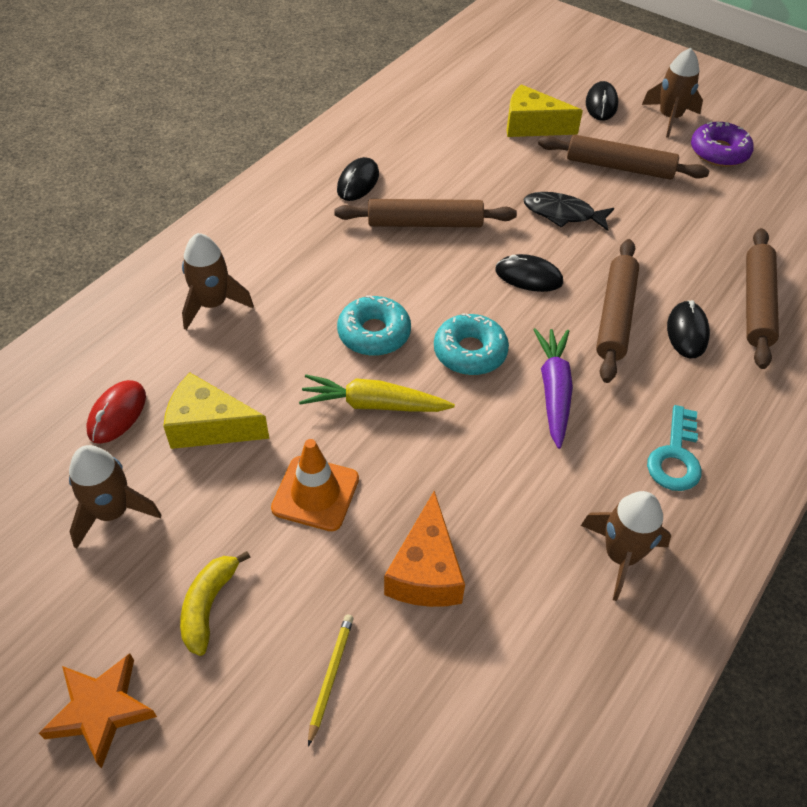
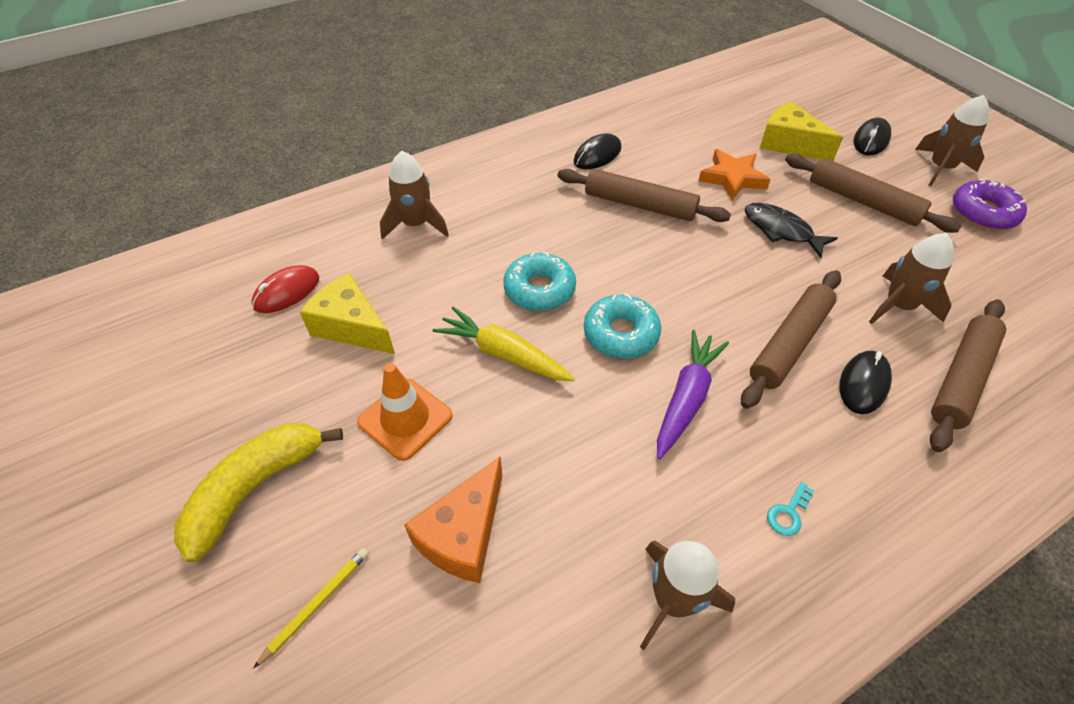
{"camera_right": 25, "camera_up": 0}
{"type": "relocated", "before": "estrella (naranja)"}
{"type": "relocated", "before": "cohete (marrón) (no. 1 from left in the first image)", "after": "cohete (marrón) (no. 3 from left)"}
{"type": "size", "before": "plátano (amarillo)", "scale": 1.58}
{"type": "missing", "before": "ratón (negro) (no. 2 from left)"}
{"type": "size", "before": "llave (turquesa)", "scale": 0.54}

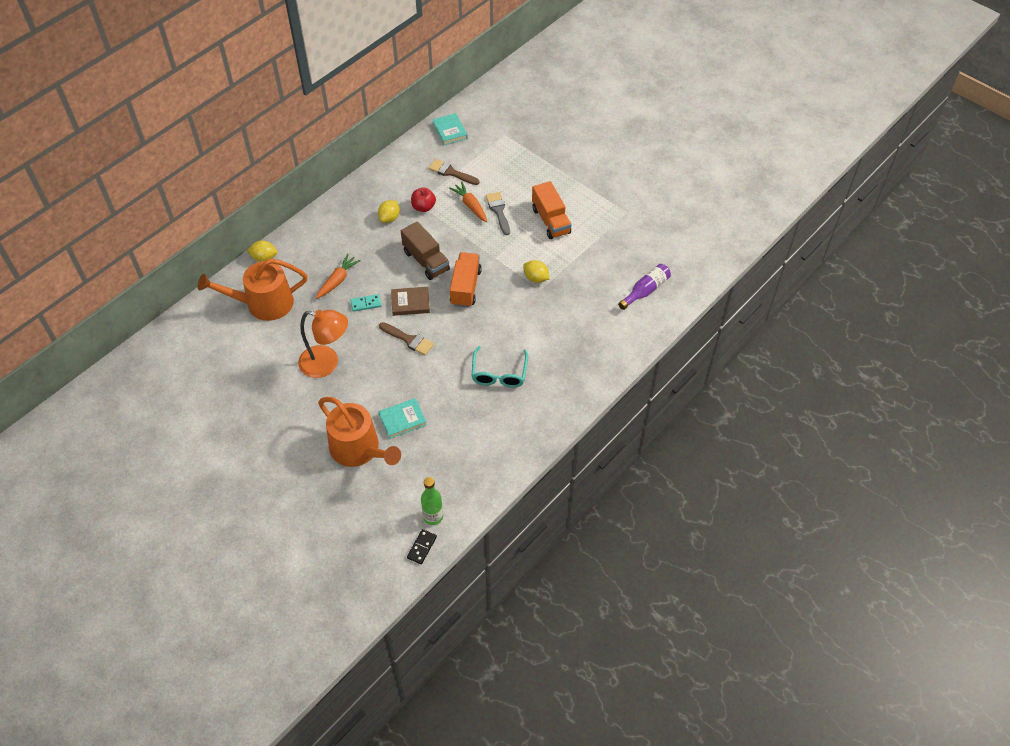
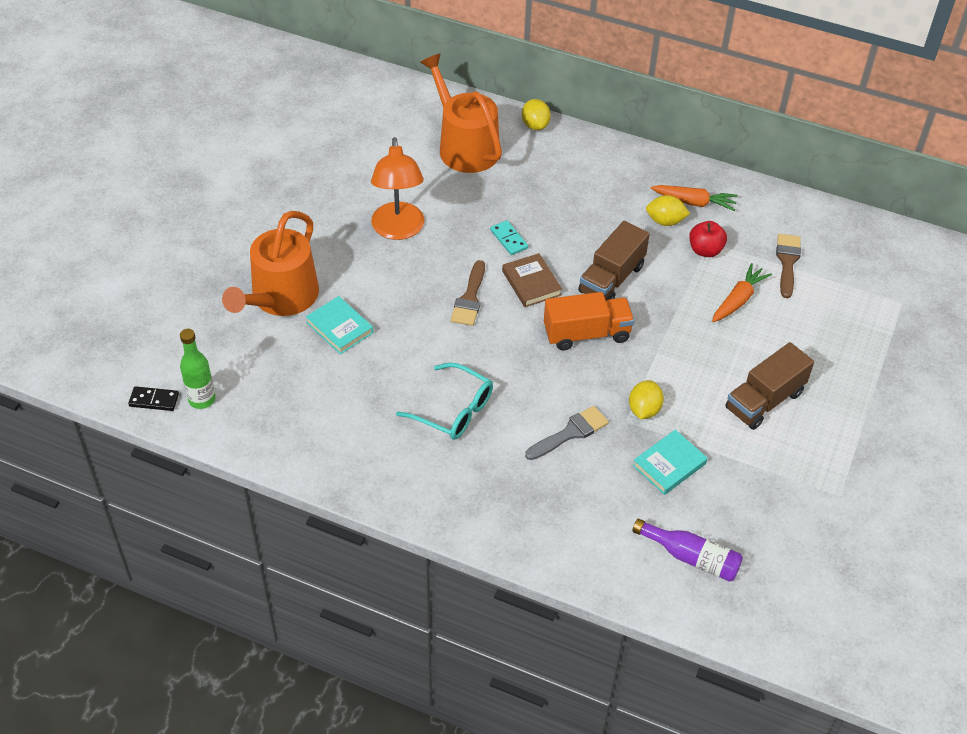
{"camera_right": 70, "camera_up": -5}
{"type": "relocated", "before": "zanahoria (naranja) (no. 1 from left)"}
{"type": "relocated", "before": "libro (turquesa) (no. 2 from left)"}
{"type": "spun", "before": "gafas (turquesa)", "turn": -135}
{"type": "relocated", "before": "pincel (gris)"}
{"type": "colour", "before": "camión (naranja) (no. 2 from left)", "after": "camión (marrón) (no. 2 from left)"}

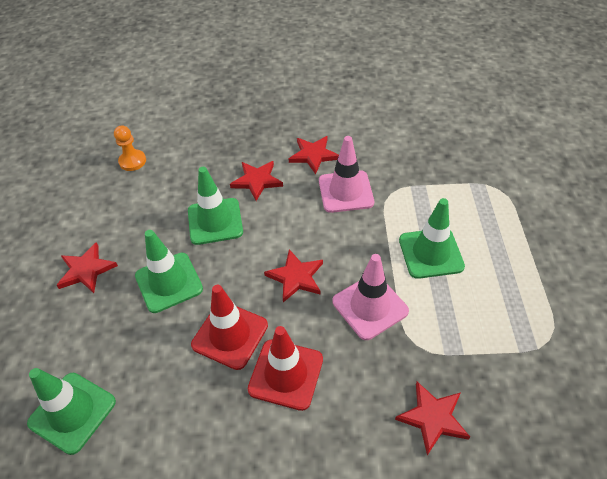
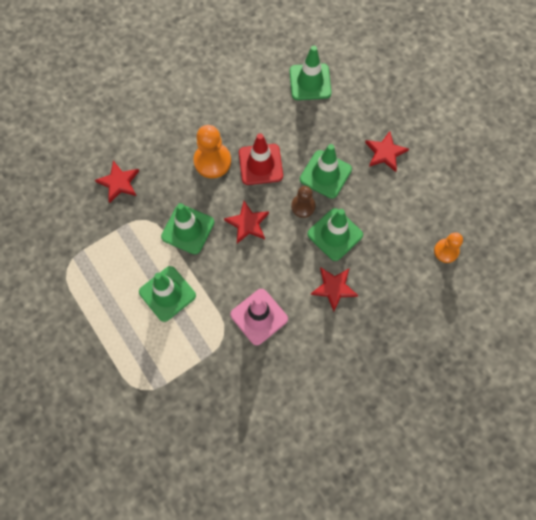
{"camera_right": 145, "camera_up": 20}
{"type": "exchanged", "before": "cono de tráfico (rojo) (no. 2 from left)", "after": "peón (naranja) (no. 1 from left)"}
{"type": "missing", "before": "estrella (rojo) (no. 4 from left)"}
{"type": "colour", "before": "cono de tráfico (rosa) (no. 2 from left)", "after": "cono de tráfico (verde) (no. 2 from left)"}
{"type": "appeared", "after": "peón (marrón)"}

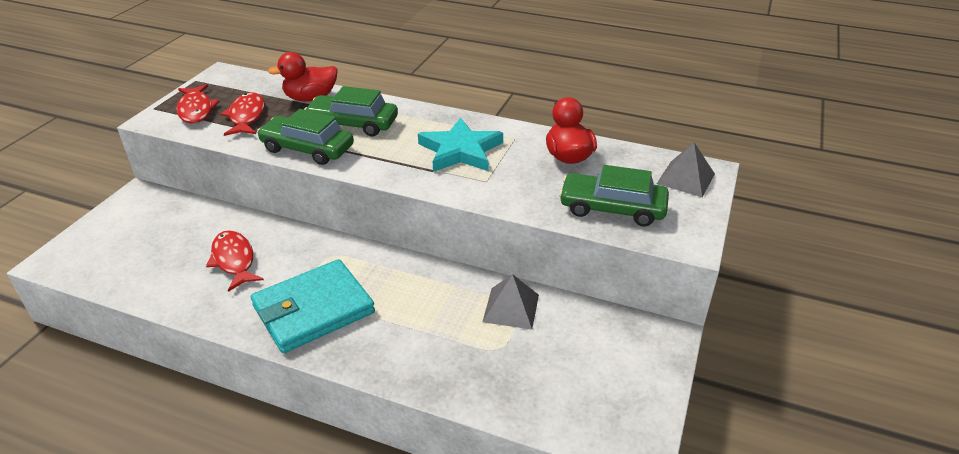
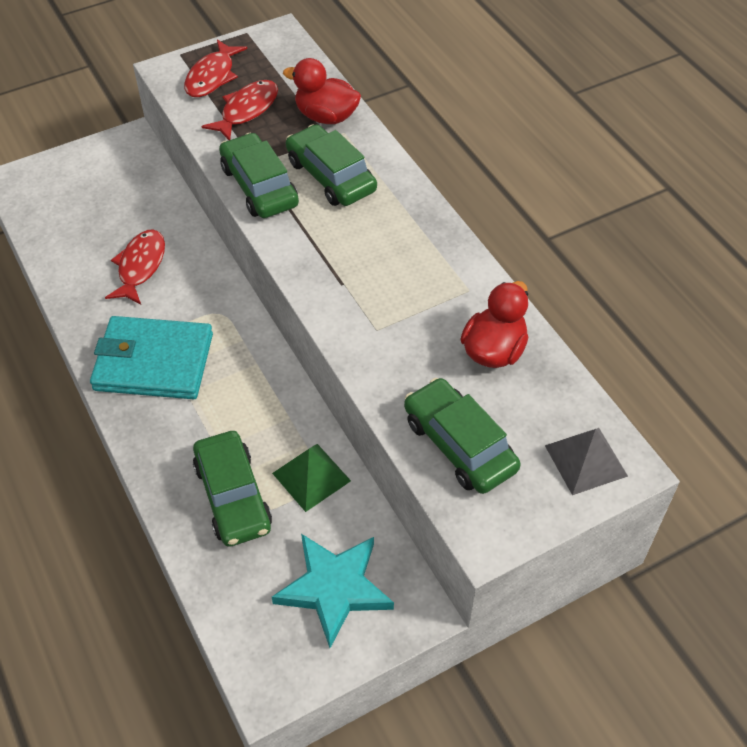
{"camera_right": 40, "camera_up": 15}
{"type": "relocated", "before": "estrella (turquesa)"}
{"type": "colour", "before": "pirámide (gris) (no. 1 from left)", "after": "pirámide (verde)"}
{"type": "appeared", "after": "coche (verde) (no. 1 from left)"}

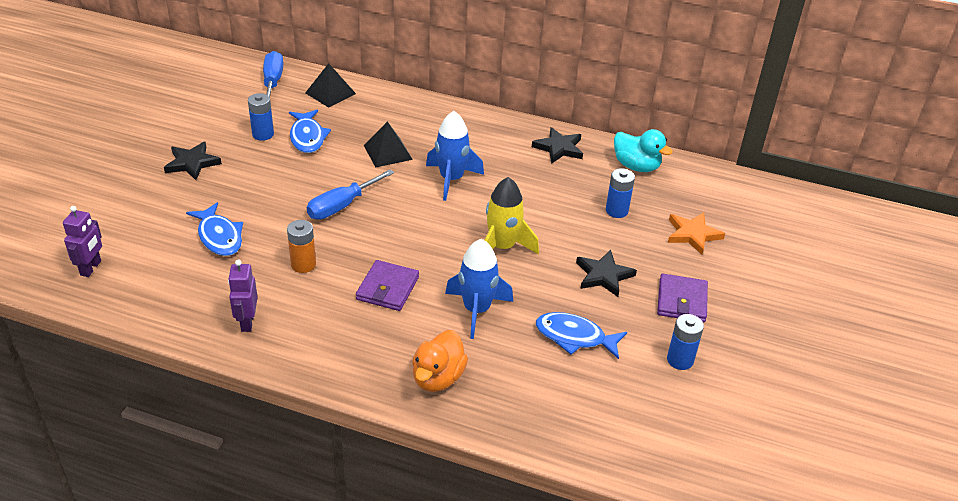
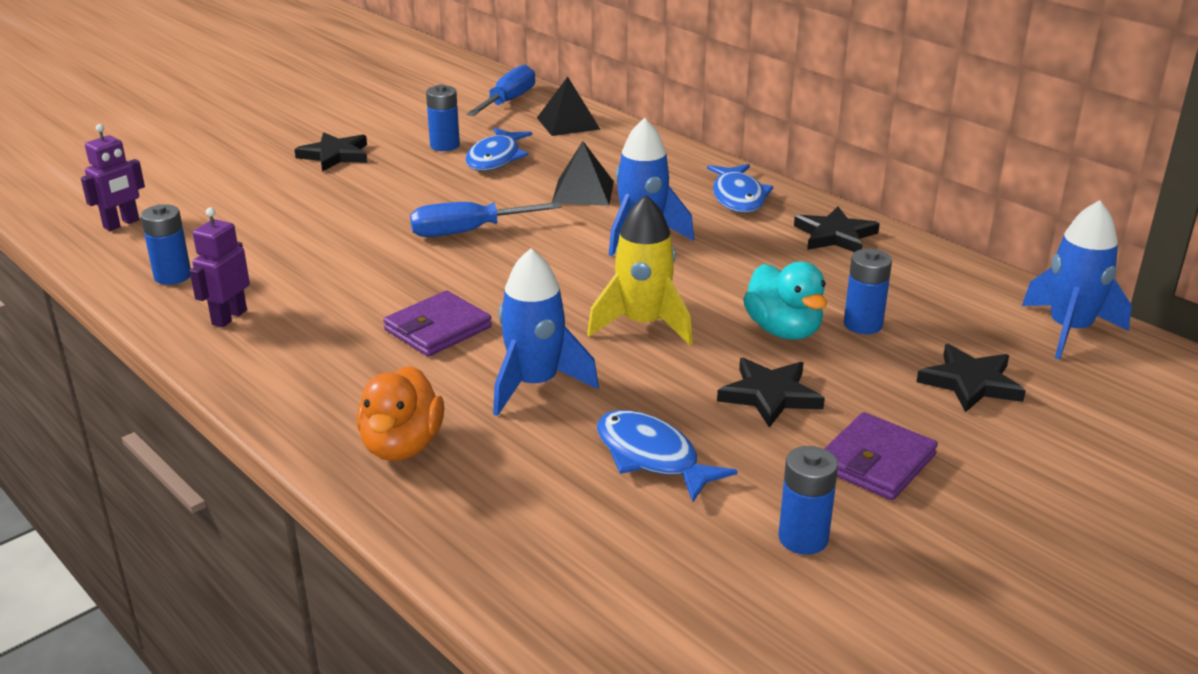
{"camera_right": 30, "camera_up": -10}
{"type": "relocated", "before": "pez (azul) (no. 1 from left in the first image)", "after": "pez (azul) (no. 3 from left)"}
{"type": "missing", "before": "pila (naranja)"}
{"type": "spun", "before": "pato (naranja)", "turn": -45}
{"type": "relocated", "before": "pato (turquesa)"}
{"type": "colour", "before": "estrella (naranja)", "after": "estrella (negro) (no. 4 from left)"}
{"type": "appeared", "after": "pila (azul) (no. 1 from left)"}
{"type": "appeared", "after": "cohete (azul) (no. 3 from left)"}

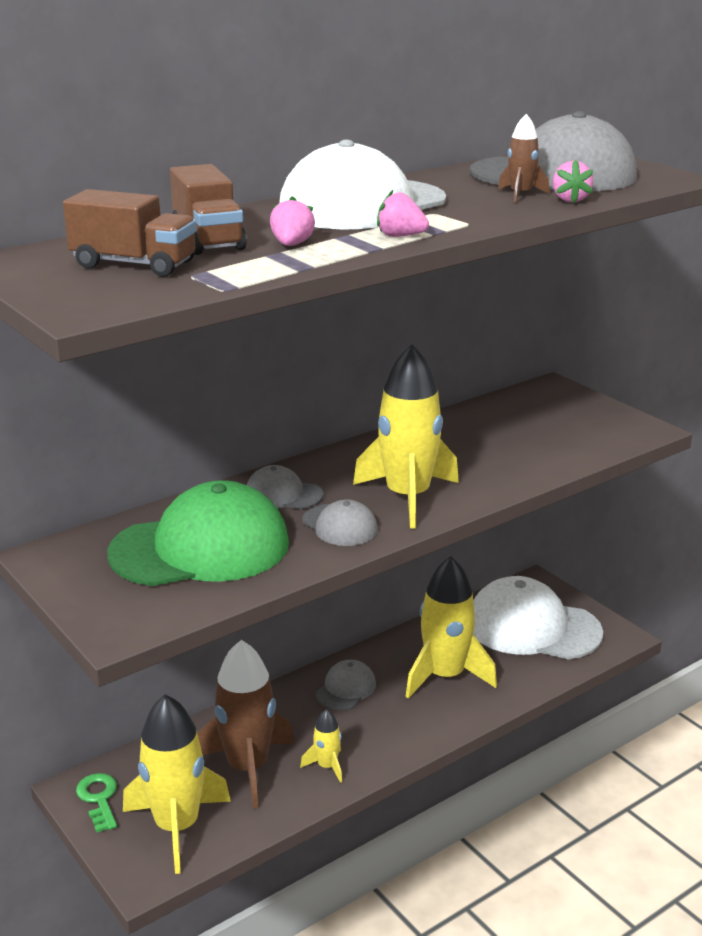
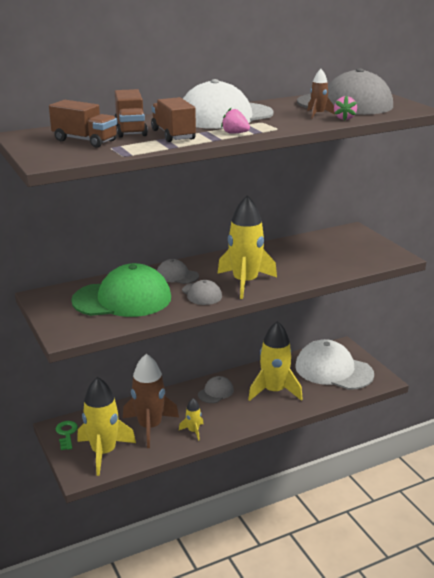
{"camera_right": 10, "camera_up": 0}
{"type": "exchanged", "before": "fresa (rosa) (no. 1 from left)", "after": "camión (marrón) (no. 3 from left)"}

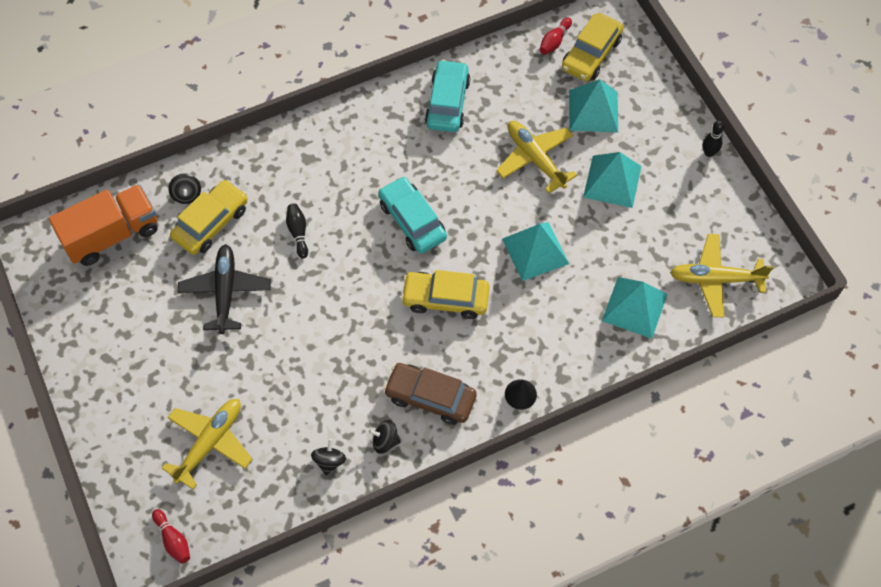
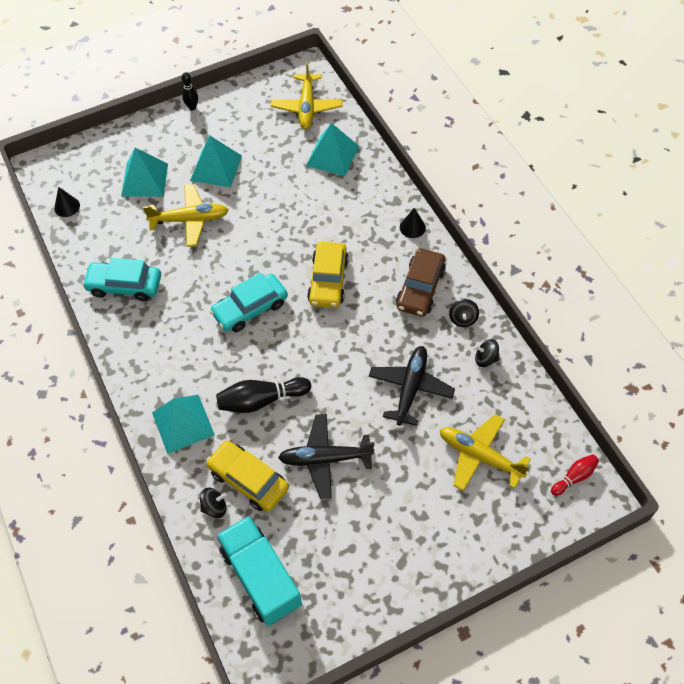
{"camera_right": -90, "camera_up": -5}
{"type": "colour", "before": "camión (naranja)", "after": "camión (turquesa)"}
{"type": "size", "before": "bolo (negro) (no. 1 from left in the first image)", "scale": 1.72}
{"type": "spun", "before": "avión (amarillo) (no. 2 from left in the first image)", "turn": -150}
{"type": "relocated", "before": "pirámide (turquesa) (no. 1 from left in the first image)", "after": "pirámide (turquesa) (no. 2 from left)"}
{"type": "exchanged", "before": "bolo (rojo) (no. 2 from left)", "after": "cono (negro) (no. 1 from left)"}
{"type": "missing", "before": "coche (amarillo) (no. 3 from left)"}
{"type": "appeared", "after": "avión (negro) (no. 2 from left)"}

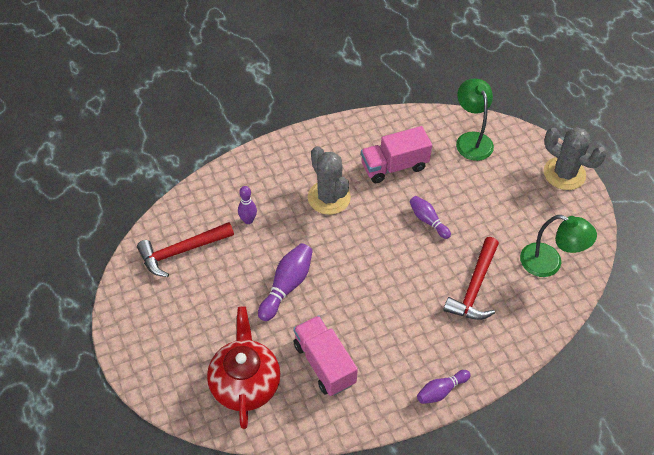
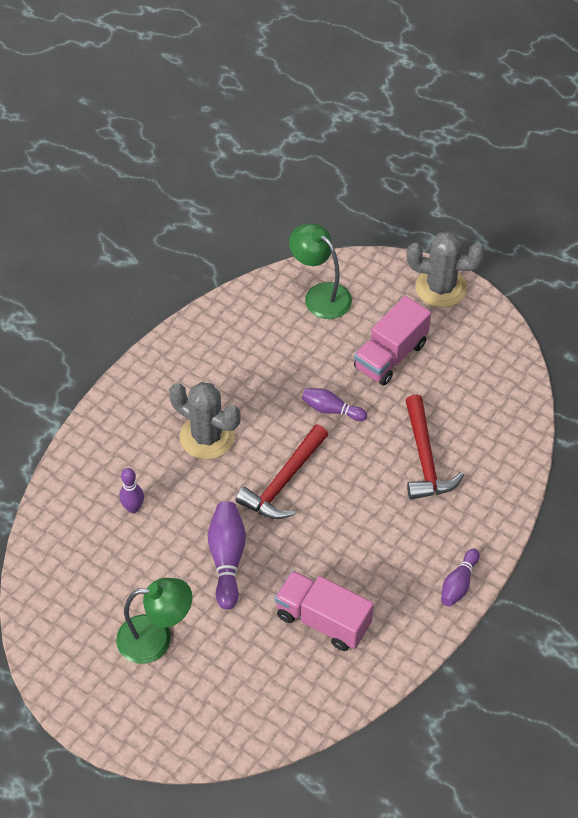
{"camera_right": -30, "camera_up": 0}
{"type": "relocated", "before": "martillo (rojo) (no. 1 from left)"}
{"type": "missing", "before": "tetera (rojo)"}
{"type": "relocated", "before": "camión (rosa) (no. 2 from left)"}
{"type": "relocated", "before": "lámpara (verde) (no. 2 from left in the first image)", "after": "lámpara (verde) (no. 1 from left)"}

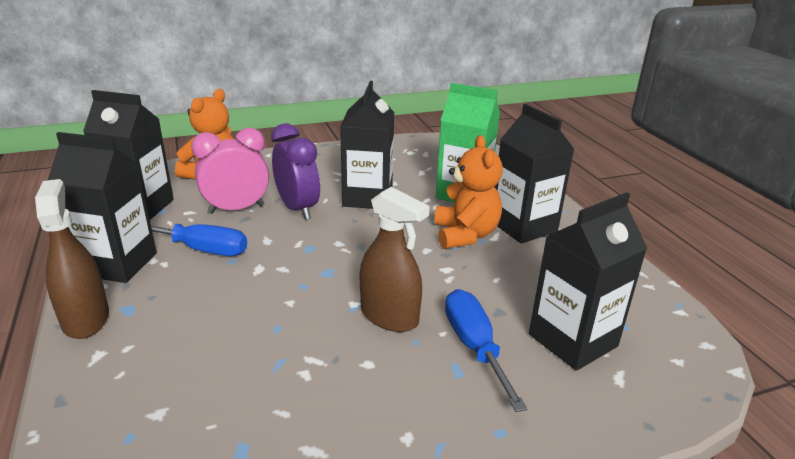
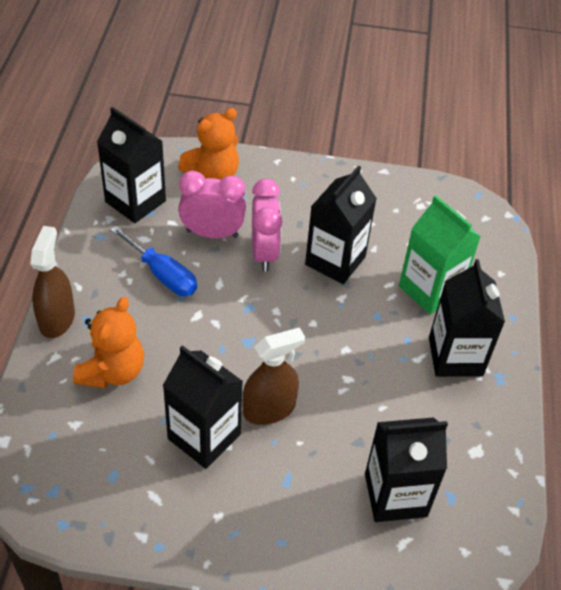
{"camera_right": 25, "camera_up": 20}
{"type": "relocated", "before": "cartón de leche (negro) (no. 1 from left in the first image)", "after": "cartón de leche (negro) (no. 2 from left)"}
{"type": "colour", "before": "despertador (morado)", "after": "despertador (rosa) (no. 2 from left)"}
{"type": "spun", "before": "pulverizador (marrón) (no. 2 from left)", "turn": -90}
{"type": "relocated", "before": "osito (naranja) (no. 2 from left in the first image)", "after": "osito (naranja) (no. 1 from left)"}
{"type": "missing", "before": "destornillador (azul) (no. 2 from left)"}

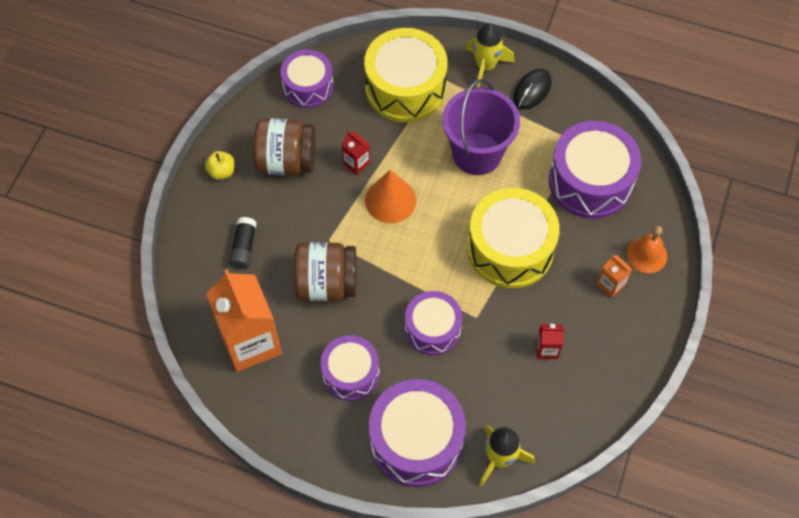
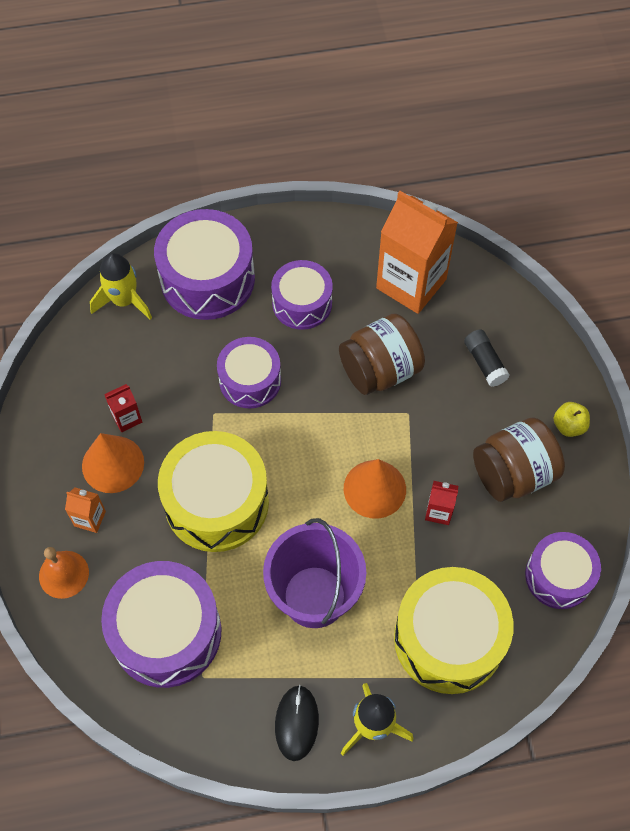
{"camera_right": 150, "camera_up": 0}
{"type": "appeared", "after": "cono (naranja) (no. 1 from left)"}

